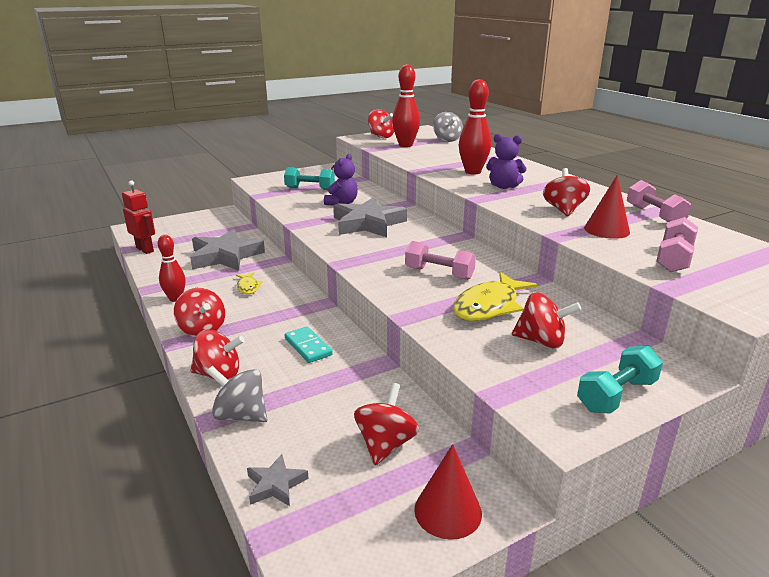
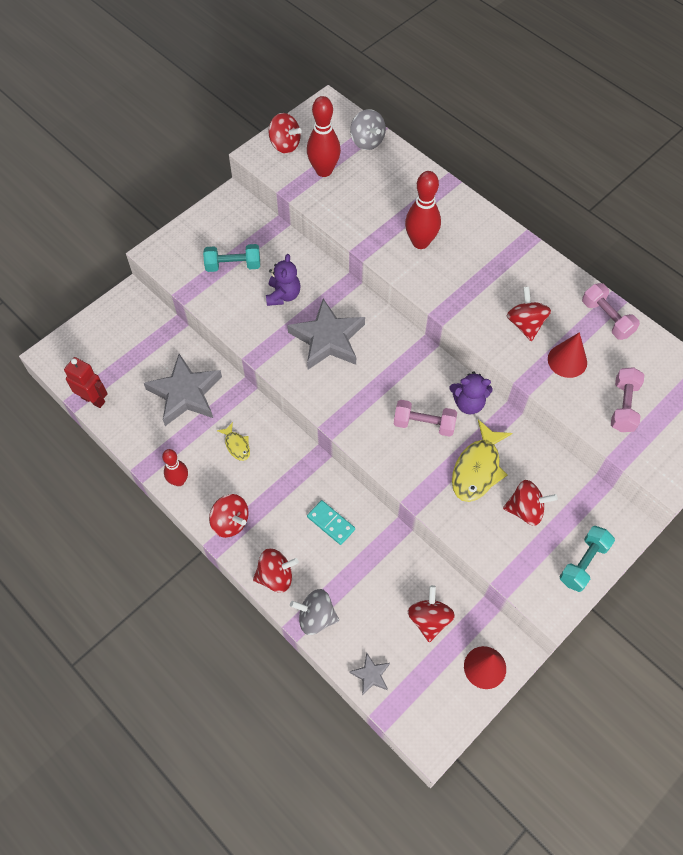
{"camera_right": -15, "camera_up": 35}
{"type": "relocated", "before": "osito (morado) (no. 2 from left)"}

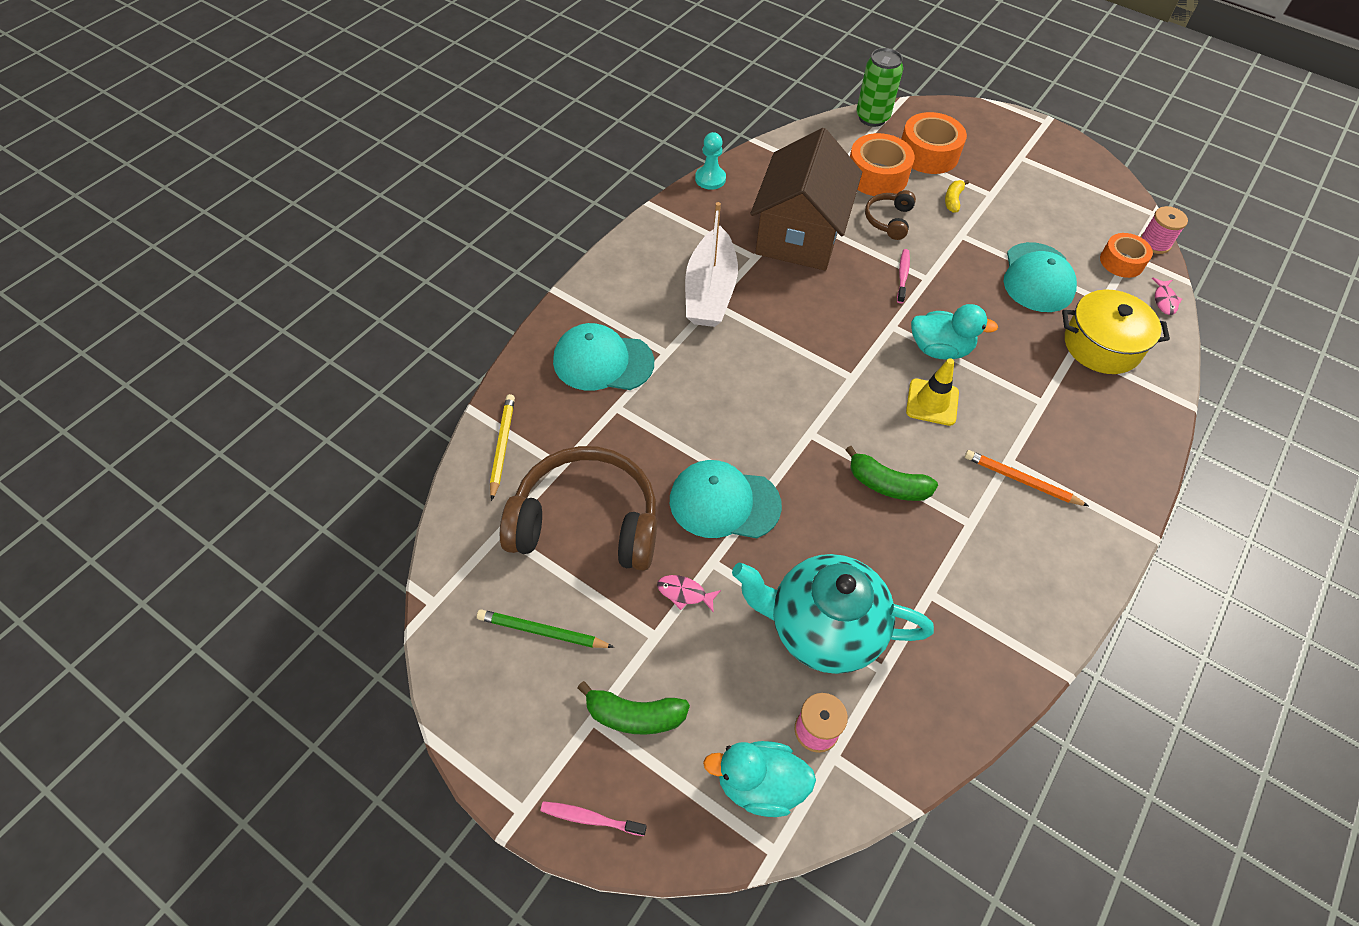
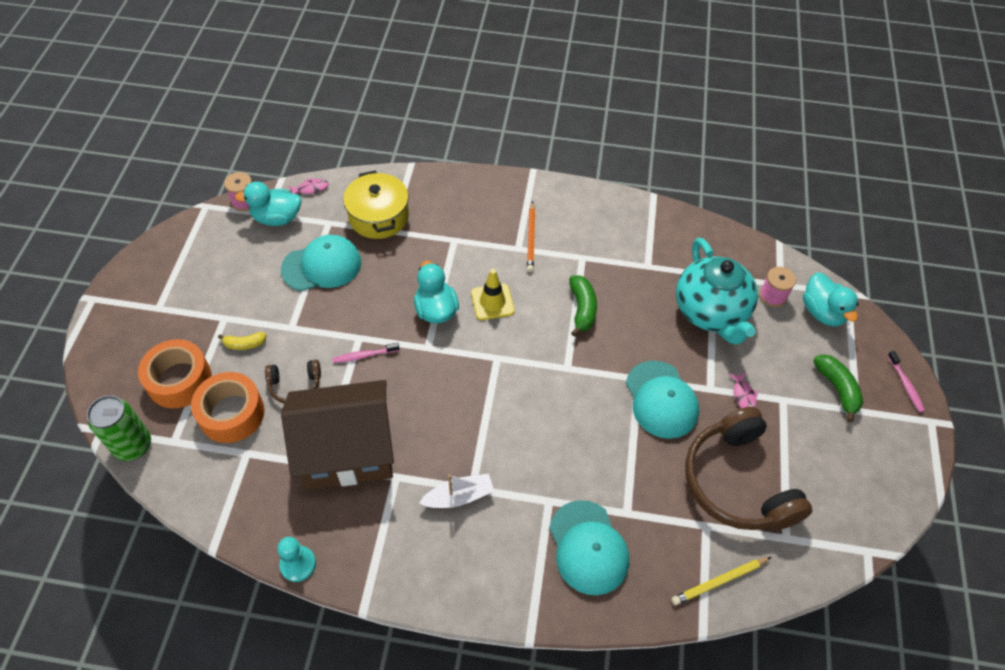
{"camera_right": -115, "camera_up": 0}
{"type": "missing", "before": "lápiz (verde)"}
{"type": "size", "before": "barco (blanco)", "scale": 0.58}
{"type": "exchanged", "before": "cinta adhesiva (naranja) (no. 3 from left)", "after": "pato (turquesa) (no. 1 from left)"}

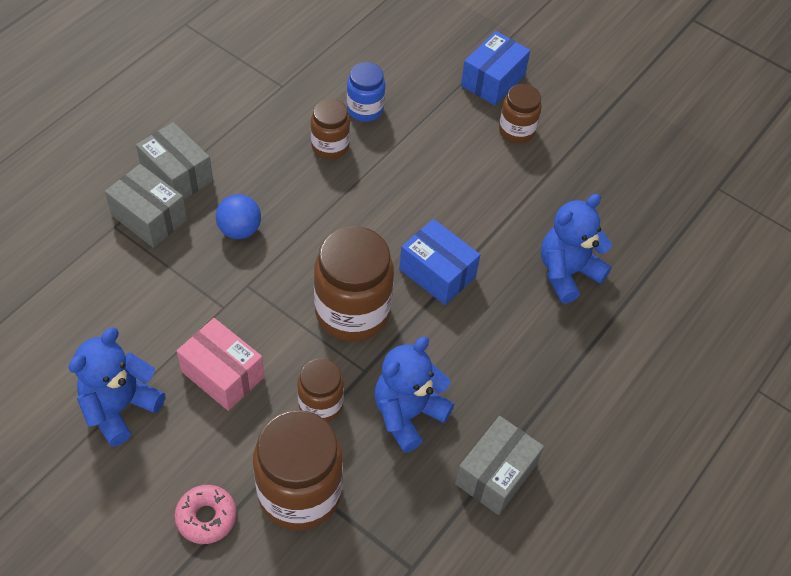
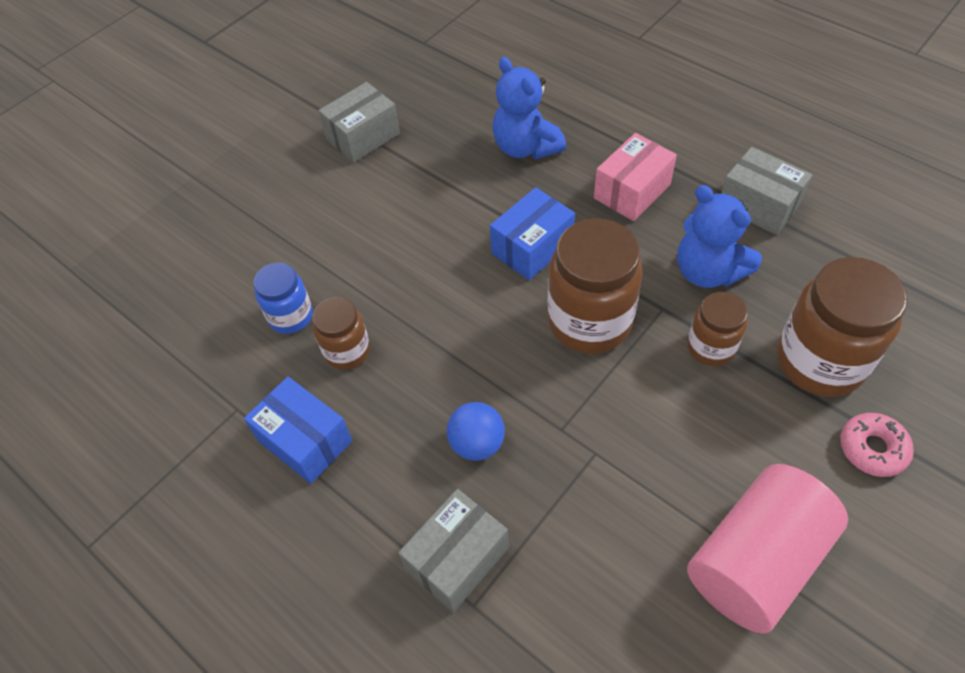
{"camera_right": -80, "camera_up": 0}
{"type": "exchanged", "before": "osito (azul) (no. 1 from left)", "after": "cilindro (rosa)"}
{"type": "relocated", "before": "caja (gris) (no. 2 from left in the first image)", "after": "caja (gris) (no. 1 from left)"}
{"type": "relocated", "before": "caja (rosa)"}
{"type": "relocated", "before": "caja (azul) (no. 2 from left in the first image)", "after": "caja (azul) (no. 1 from left)"}
{"type": "missing", "before": "tarro (marrón) (no. 5 from left)"}

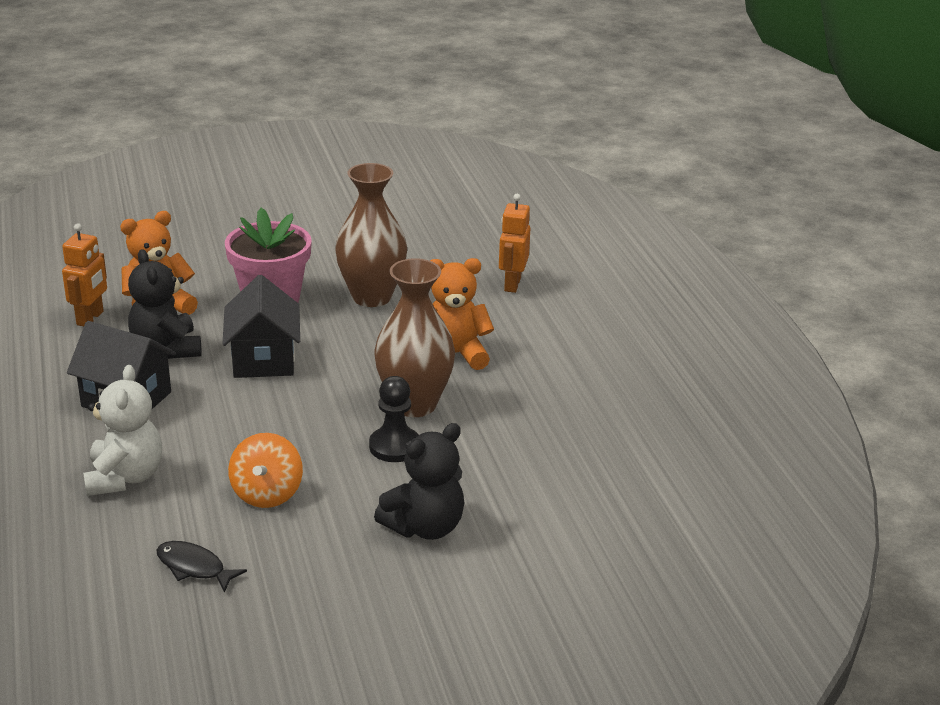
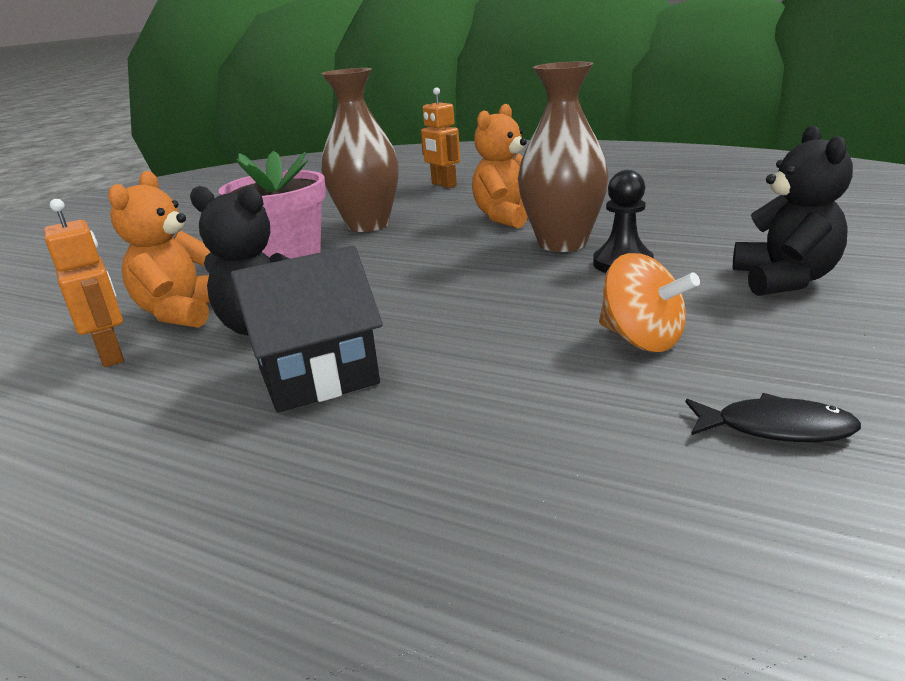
{"camera_right": -45, "camera_up": -5}
{"type": "missing", "before": "osito (blanco)"}
{"type": "spun", "before": "pez (negro)", "turn": -150}
{"type": "missing", "before": "casa (negro) (no. 2 from left)"}

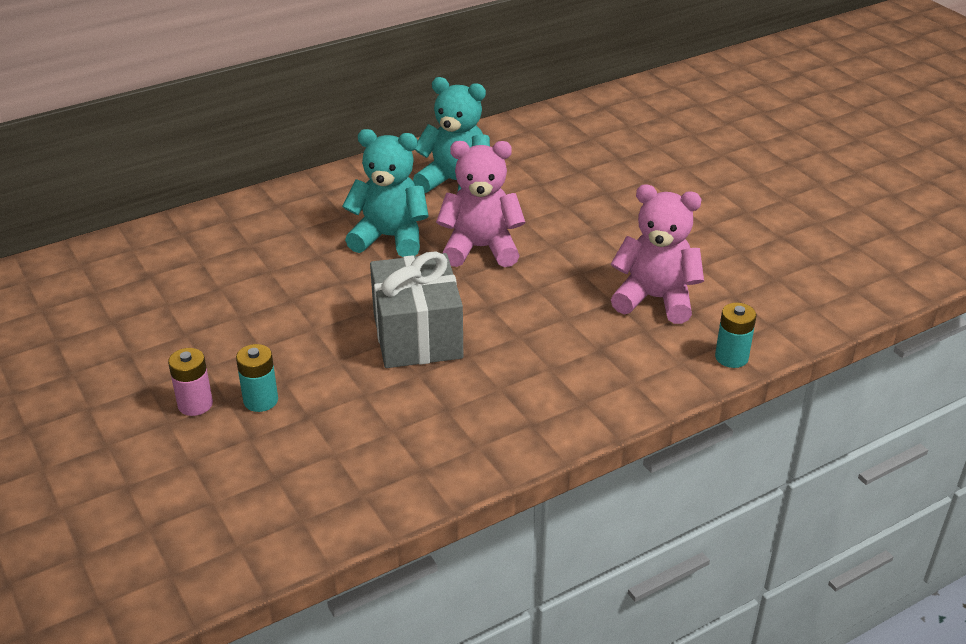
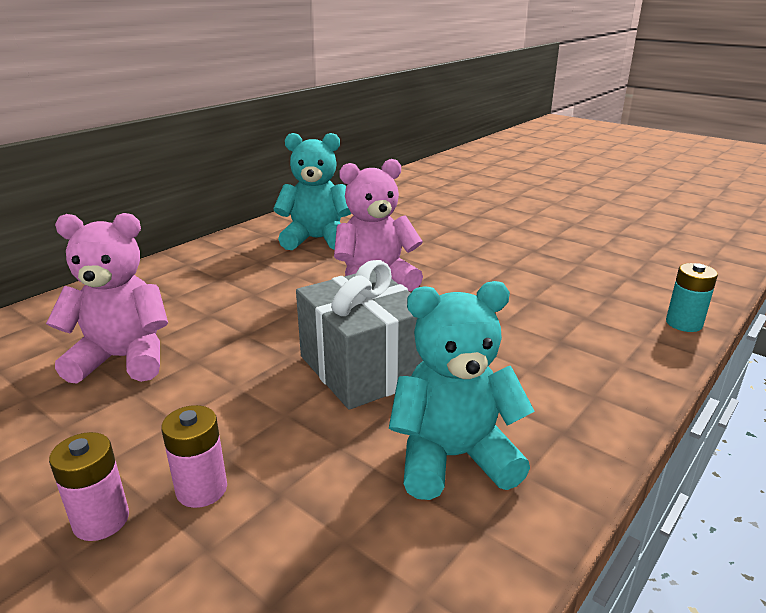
{"camera_right": -20, "camera_up": -10}
{"type": "colour", "before": "pila (turquesa) (no. 1 from left)", "after": "pila (rosa) (no. 2 from left)"}
{"type": "relocated", "before": "osito (turquesa) (no. 1 from left in the first image)", "after": "osito (turquesa) (no. 2 from left)"}
{"type": "relocated", "before": "osito (rosa) (no. 2 from left in the first image)", "after": "osito (rosa) (no. 1 from left)"}

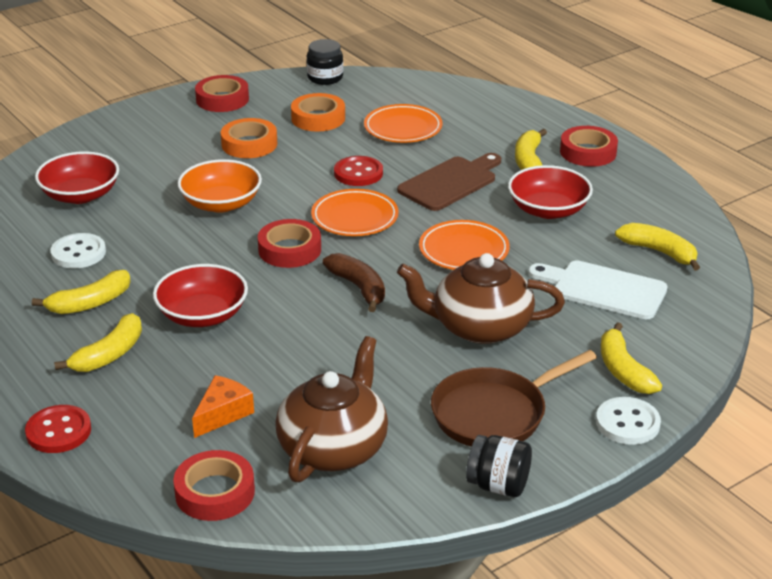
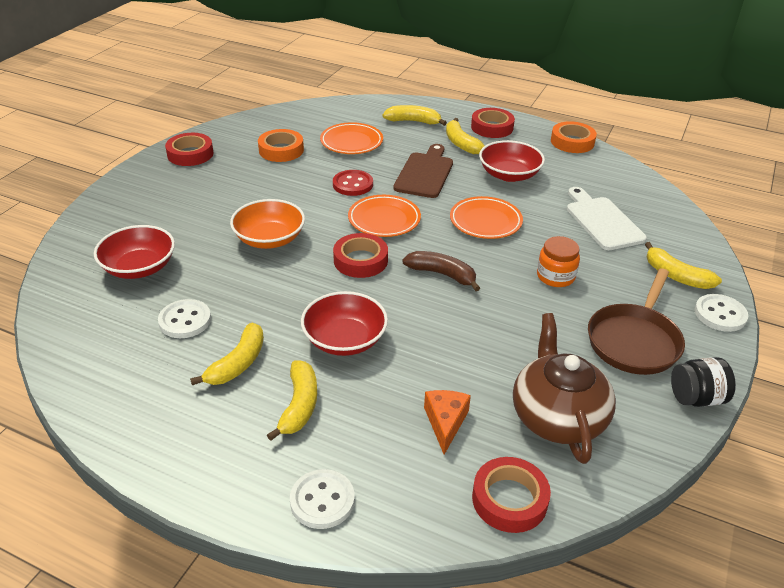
{"camera_right": -30, "camera_up": 5}
{"type": "colour", "before": "botón (rojo) (no. 1 from left)", "after": "botón (blanco) (no. 2 from left)"}
{"type": "relocated", "before": "cinta adhesiva (naranja) (no. 1 from left in the first image)", "after": "cinta adhesiva (naranja) (no. 2 from left)"}
{"type": "missing", "before": "tarro (negro) (no. 1 from left)"}
{"type": "exchanged", "before": "tetera (marrón) (no. 2 from left)", "after": "tarro (naranja)"}
{"type": "spun", "before": "tabla de cortar (blanco)", "turn": 75}
{"type": "relocated", "before": "plátano (amarillo) (no. 5 from left in the first image)", "after": "plátano (amarillo) (no. 3 from left)"}

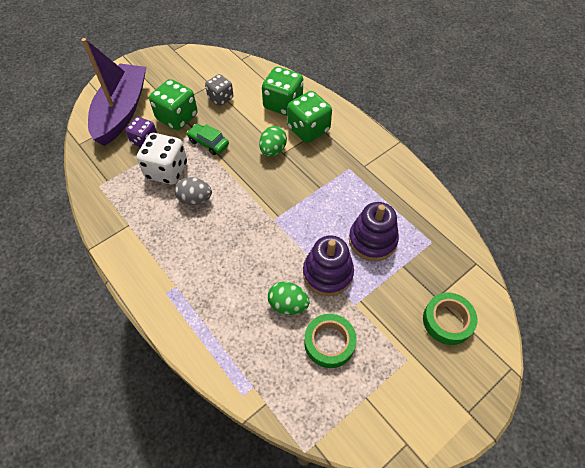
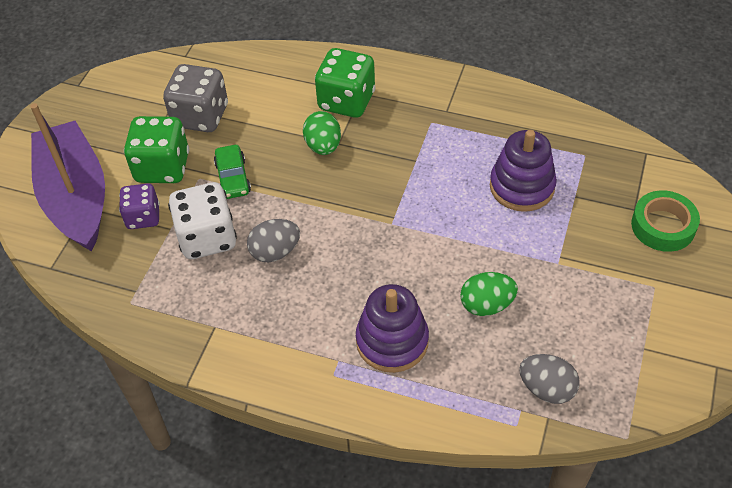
{"camera_right": -30, "camera_up": -5}
{"type": "spun", "before": "coche (verde)", "turn": -105}
{"type": "size", "before": "dado (gris)", "scale": 1.57}
{"type": "missing", "before": "dado (verde) (no. 2 from left)"}
{"type": "relocated", "before": "juguete apilable (morado) (no. 1 from left)"}
{"type": "missing", "before": "cinta adhesiva (verde) (no. 1 from left)"}
{"type": "appeared", "after": "huevo (gris) (no. 2 from left)"}

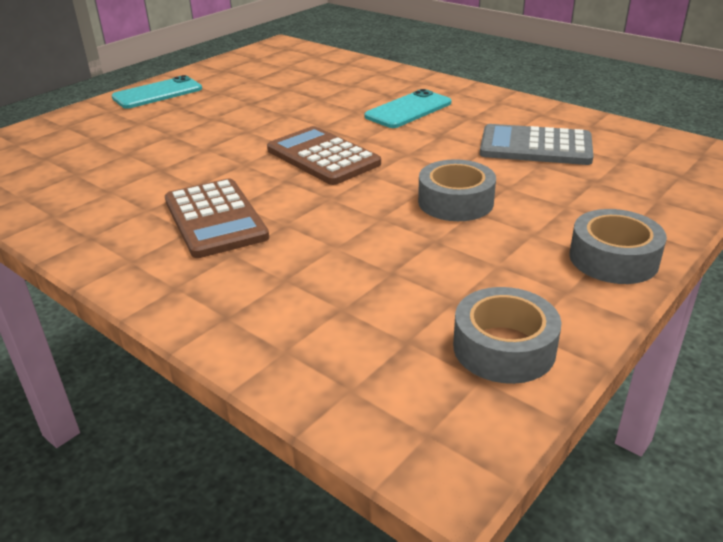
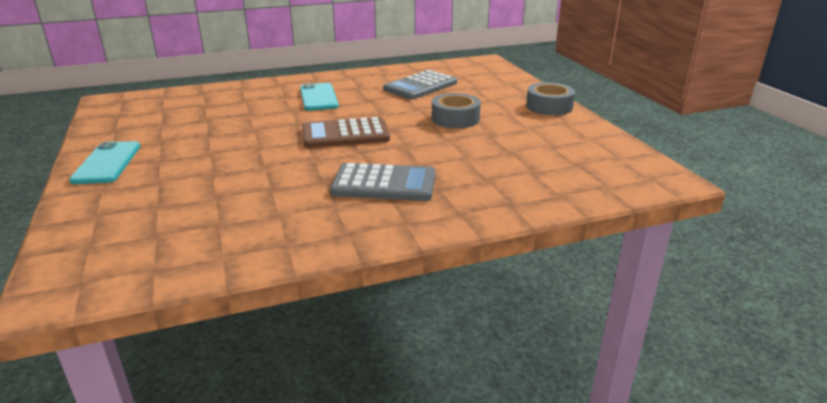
{"camera_right": -60, "camera_up": -5}
{"type": "colour", "before": "calculadora (marrón) (no. 1 from left)", "after": "calculadora (gris) (no. 1 from left)"}
{"type": "missing", "before": "cinta adhesiva (gris) (no. 2 from left)"}

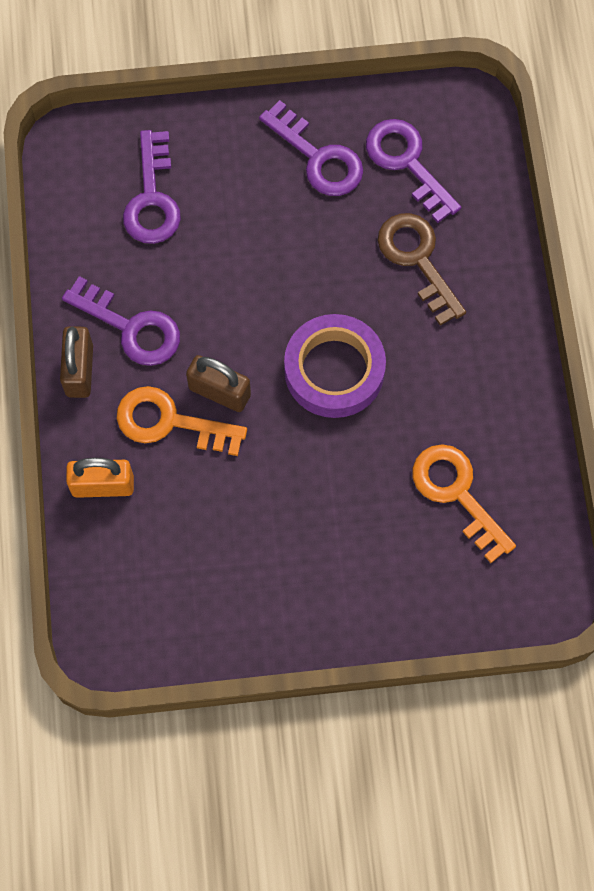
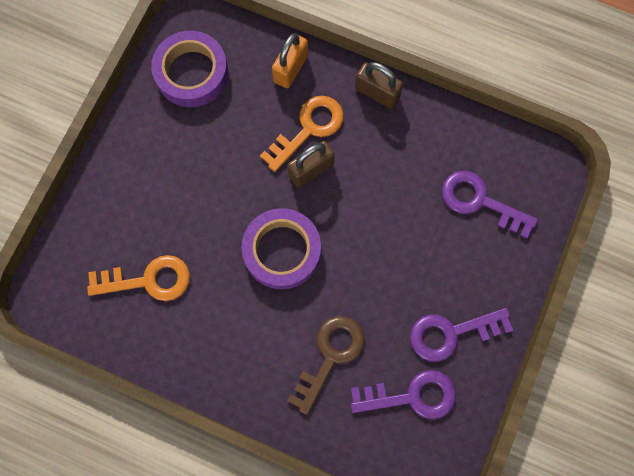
{"camera_right": 120, "camera_up": 5}
{"type": "missing", "before": "llave (morado) (no. 1 from left)"}
{"type": "spun", "before": "llave (marrón)", "turn": -60}
{"type": "appeared", "after": "cinta adhesiva (morado) (no. 1 from left)"}

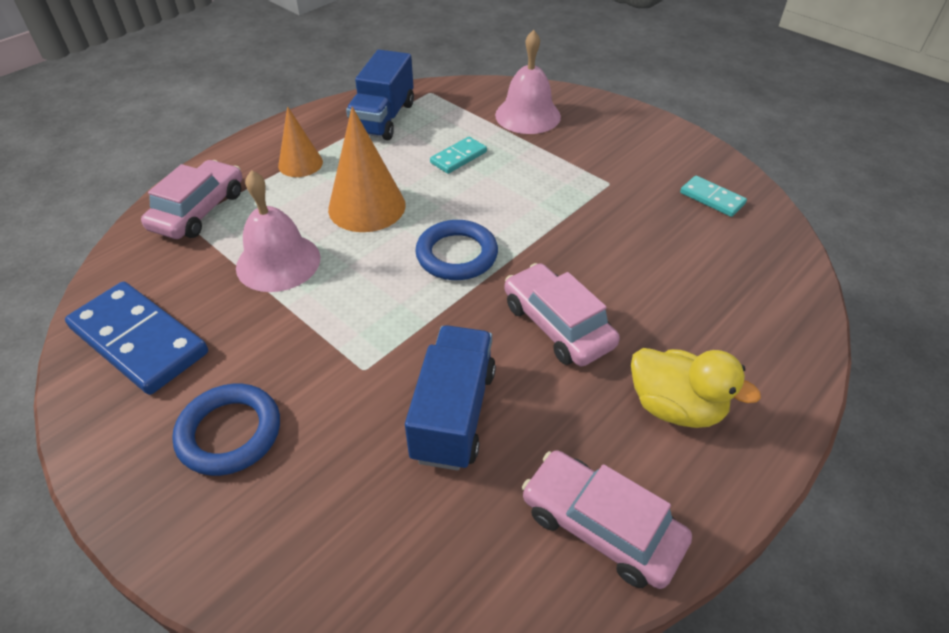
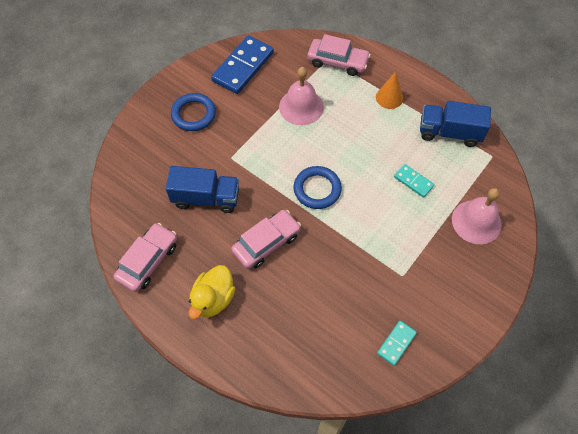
{"camera_right": 85, "camera_up": 15}
{"type": "missing", "before": "cono (naranja) (no. 2 from left)"}

